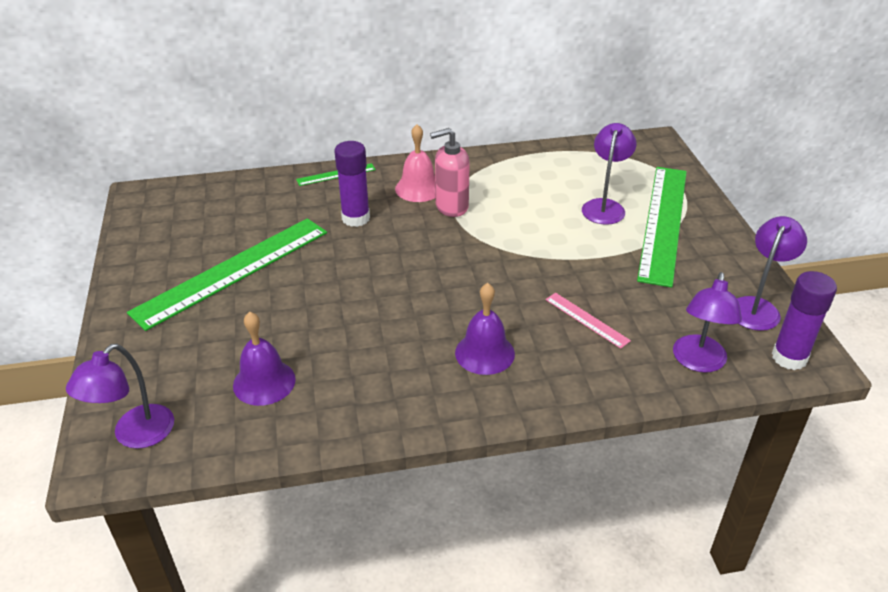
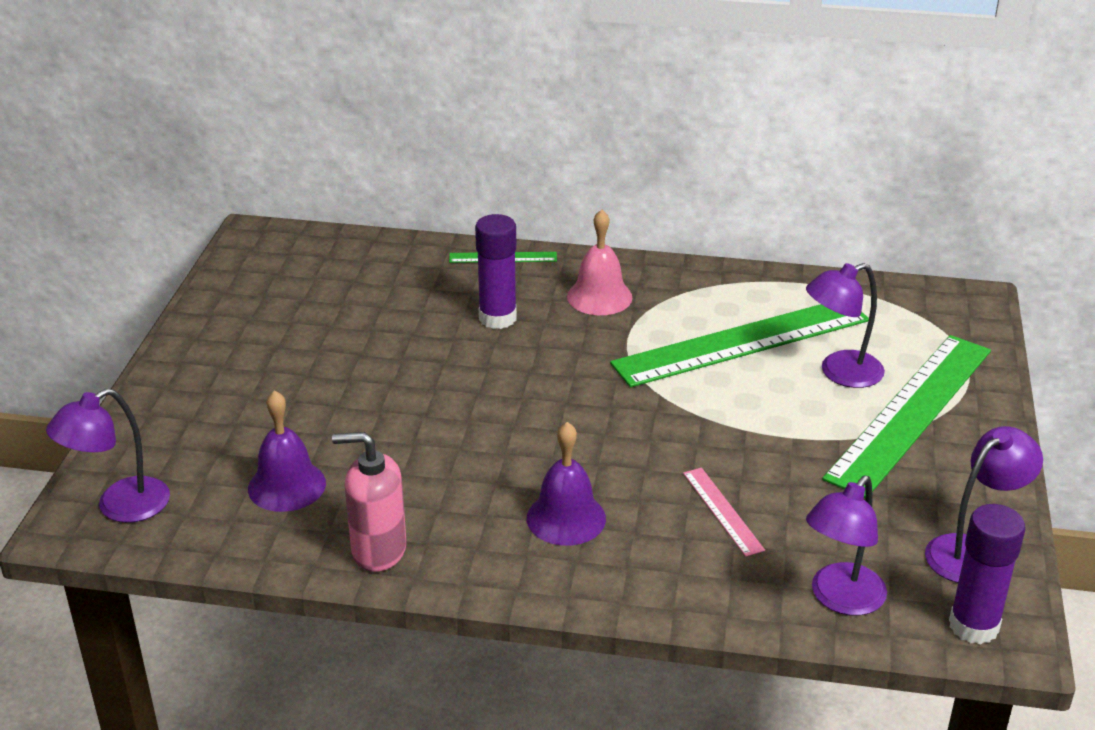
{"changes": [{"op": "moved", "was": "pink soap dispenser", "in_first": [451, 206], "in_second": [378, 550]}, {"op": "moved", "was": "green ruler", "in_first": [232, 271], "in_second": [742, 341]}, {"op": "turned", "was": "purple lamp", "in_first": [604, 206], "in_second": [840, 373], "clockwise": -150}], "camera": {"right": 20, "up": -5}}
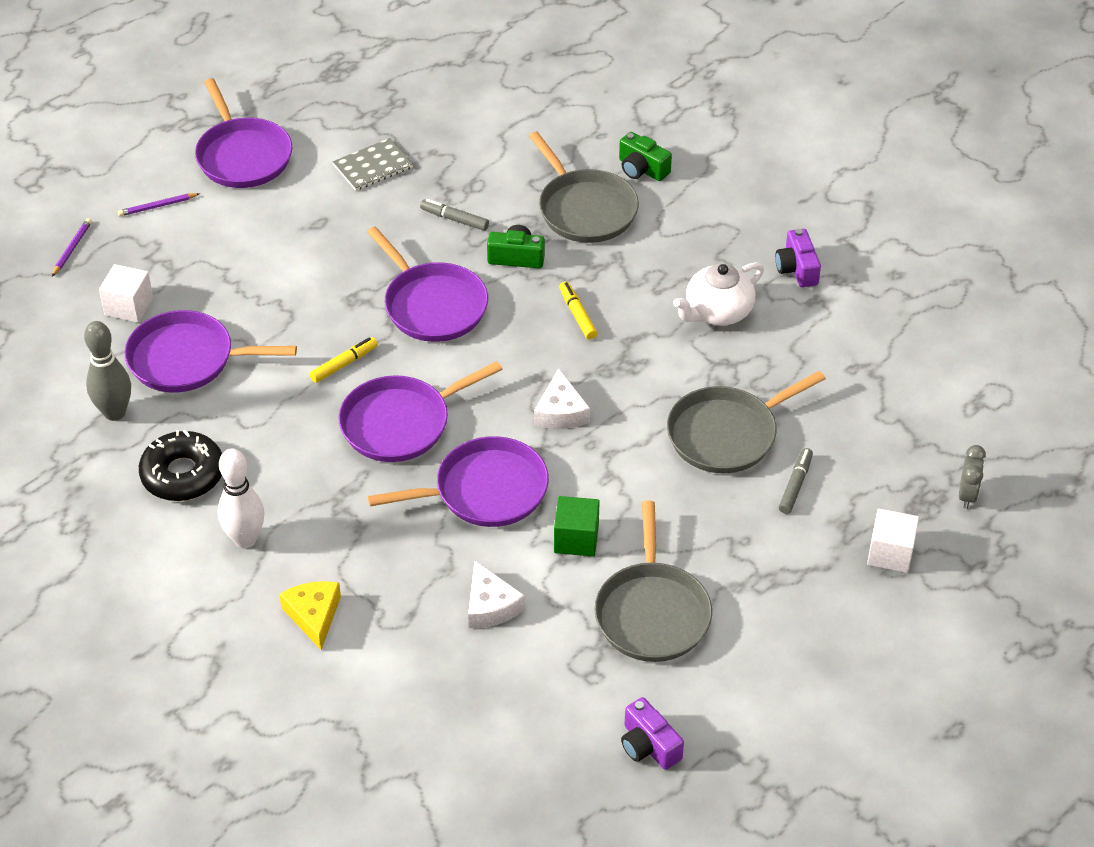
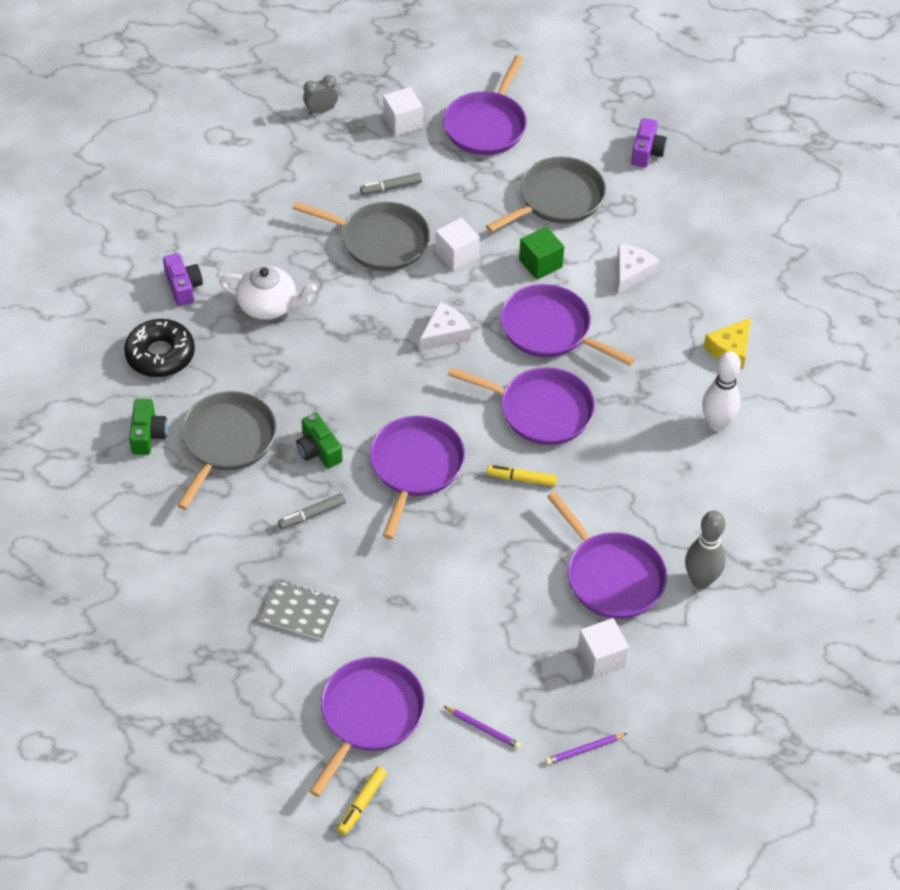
{"changes": [{"op": "moved", "was": "black donut", "in_first": [183, 474], "in_second": [160, 355]}, {"op": "turned", "was": "purple camera", "in_first": [797, 269], "in_second": [183, 287], "clockwise": -60}, {"op": "turned", "was": "grey marker", "in_first": [454, 219], "in_second": [312, 515], "clockwise": 75}, {"op": "moved", "was": "yellow marker", "in_first": [577, 315], "in_second": [362, 803]}, {"op": "added", "now": "white cube", "in_second": [457, 255]}, {"op": "added", "now": "purple pan", "in_second": [486, 125]}], "camera": {"right": -130, "up": 5}}
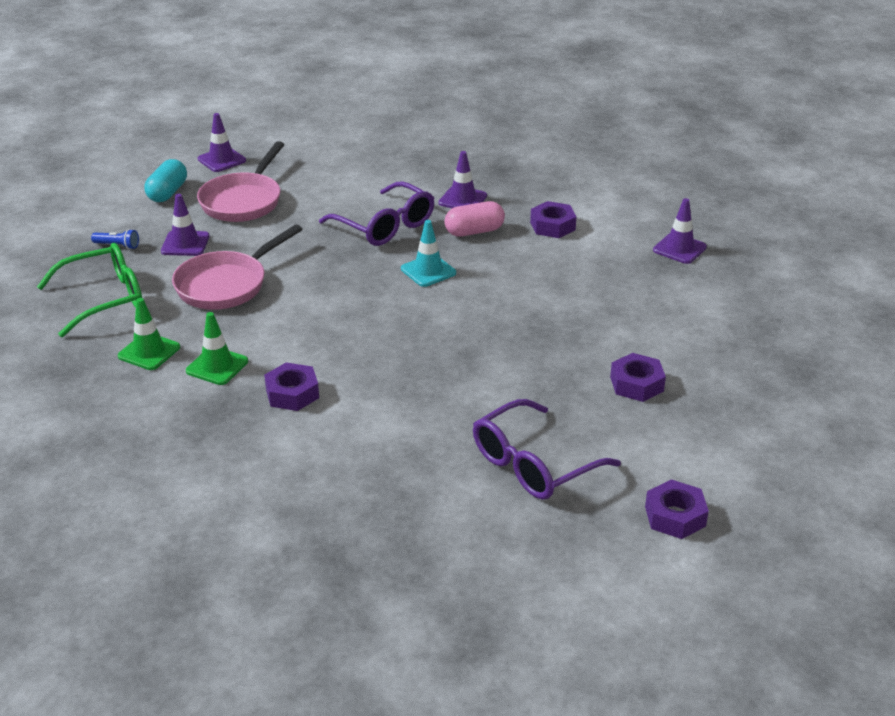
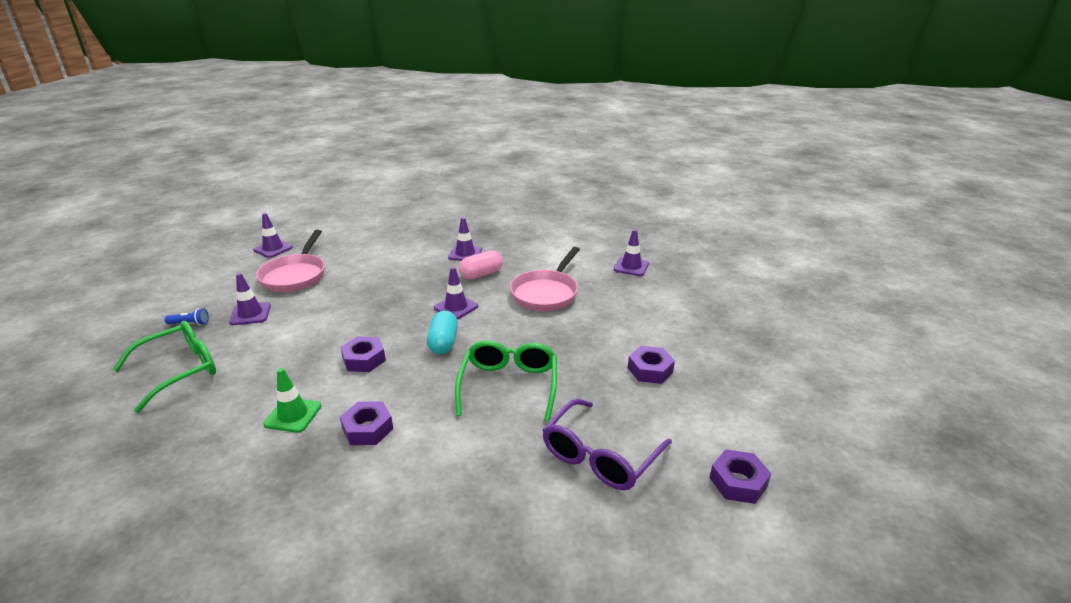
{"changes": [{"op": "moved", "was": "purple nut", "in_first": [552, 226], "in_second": [364, 359]}, {"op": "moved", "was": "turquoise capsule", "in_first": [167, 193], "in_second": [443, 342]}, {"op": "recoloured", "was": "turquoise traffic cone", "now": "purple traffic cone", "in_first": [428, 271], "in_second": [456, 307]}, {"op": "added", "now": "green glasses", "in_second": [509, 385]}, {"op": "moved", "was": "pink pan", "in_first": [226, 285], "in_second": [546, 293]}, {"op": "removed", "was": "green traffic cone", "in_first": [149, 352]}, {"op": "removed", "was": "purple glasses", "in_first": [385, 226]}], "camera": {"right": -15, "up": -5}}
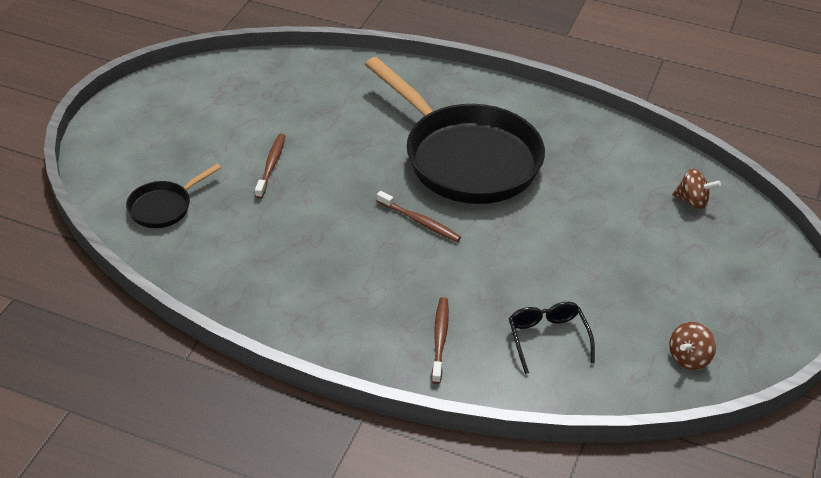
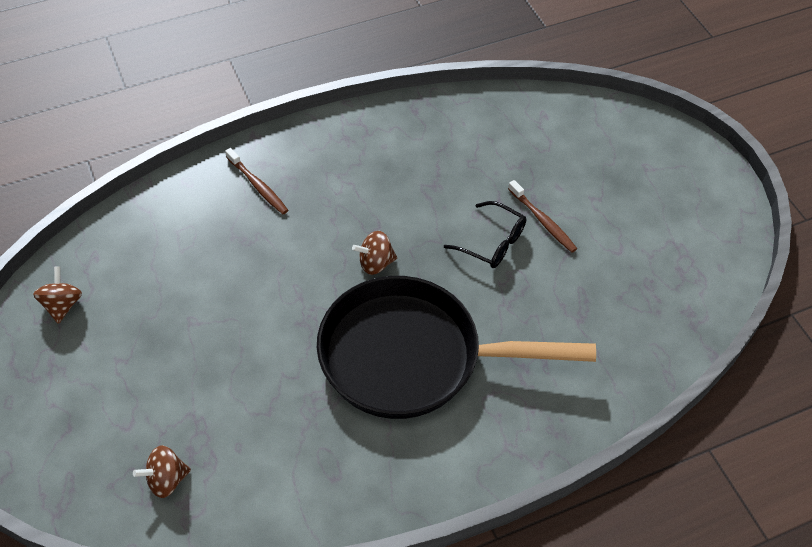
{"changes": [{"op": "replaced", "was": "brown toothbrush", "now": "brown spinning top", "in_first": [419, 221], "in_second": [375, 263]}, {"op": "moved", "was": "black glasses", "in_first": [547, 338], "in_second": [492, 243]}, {"op": "removed", "was": "black pan", "in_first": [164, 207]}], "camera": {"right": 135, "up": 10}}
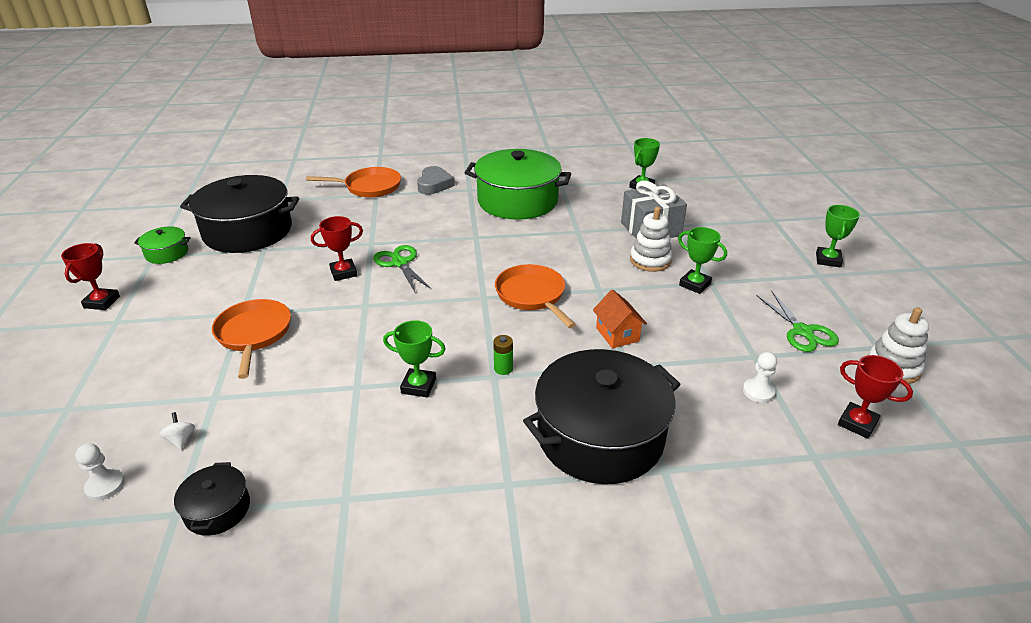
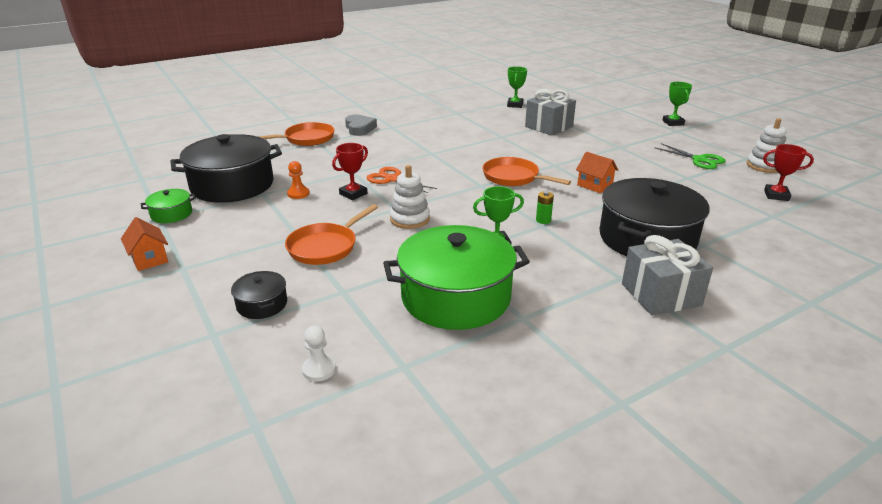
{"changes": [{"op": "replaced", "was": "red trophy", "now": "orange house", "in_first": [102, 302], "in_second": [149, 259]}, {"op": "moved", "was": "black pot", "in_first": [217, 509], "in_second": [262, 304]}, {"op": "turned", "was": "orange pan", "in_first": [254, 334], "in_second": [326, 246], "clockwise": -105}, {"op": "added", "now": "orange pawn", "in_second": [298, 194]}, {"op": "recoloured", "was": "green scissors", "now": "orange scissors", "in_first": [400, 263], "in_second": [392, 179]}, {"op": "moved", "was": "green pot", "in_first": [517, 201], "in_second": [456, 297]}, {"op": "moved", "was": "white stacking toy", "in_first": [650, 260], "in_second": [409, 219]}, {"op": "added", "now": "grey gift", "in_second": [661, 294]}, {"op": "removed", "was": "white spinning top", "in_first": [181, 440]}, {"op": "removed", "was": "green trophy", "in_first": [694, 284]}, {"op": "removed", "was": "white pawn", "in_first": [758, 391]}], "camera": {"right": -25, "up": -5}}
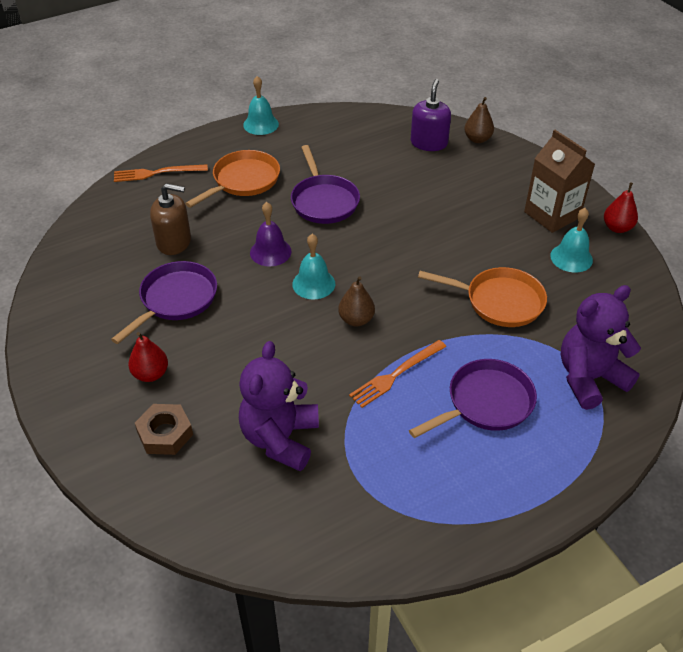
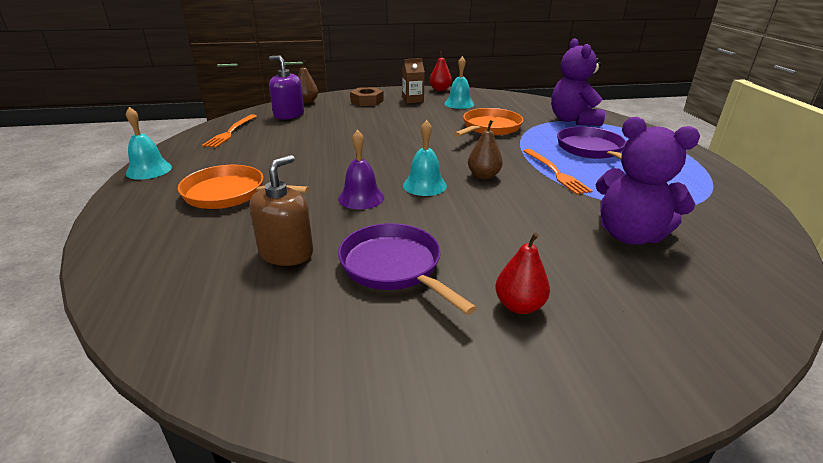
{"changes": [{"op": "turned", "was": "orange pan", "in_first": [243, 181], "in_second": [230, 194], "clockwise": -45}, {"op": "moved", "was": "orange fork", "in_first": [157, 173], "in_second": [230, 132]}, {"op": "moved", "was": "brown nut", "in_first": [165, 433], "in_second": [367, 101]}, {"op": "resized", "was": "brown carton", "in_first": [552, 215], "in_second": [412, 100], "ratio": 0.61}, {"op": "removed", "was": "purple pan", "in_first": [323, 201]}], "camera": {"right": -70, "up": -15}}
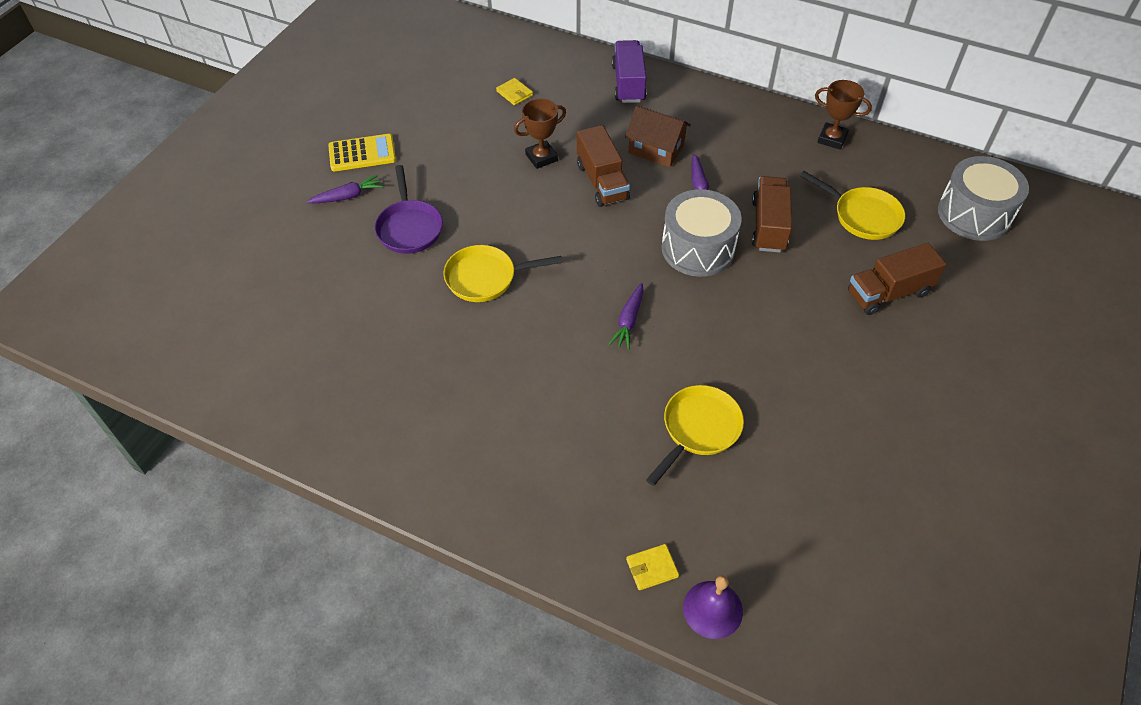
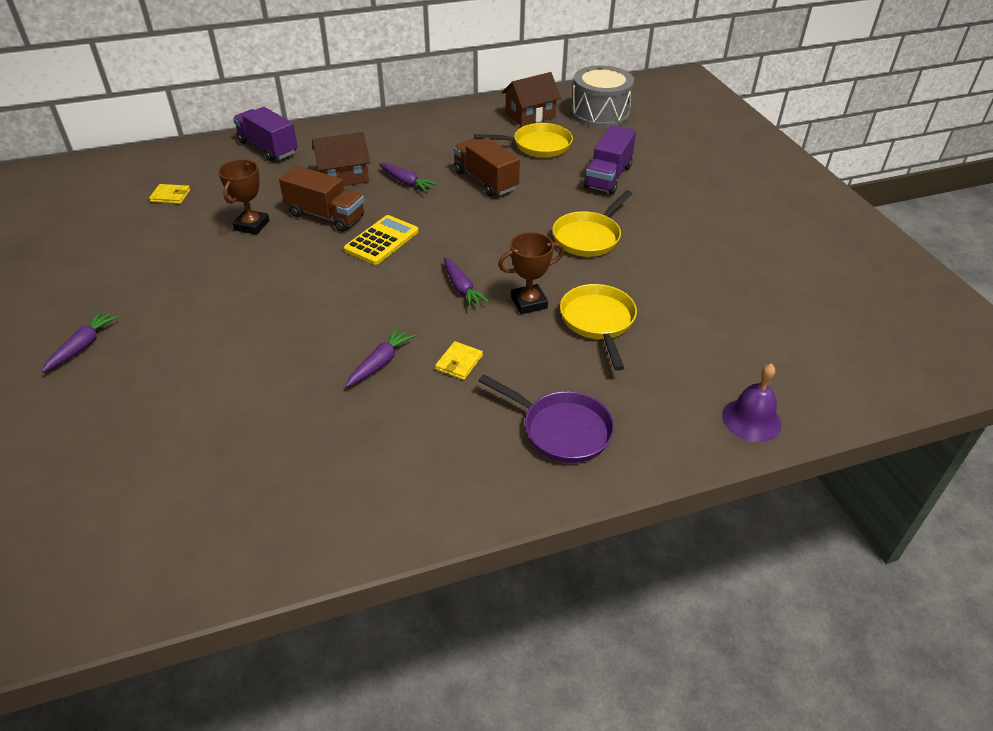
{"changes": [{"op": "moved", "was": "yellow calculator", "in_first": [362, 153], "in_second": [382, 241]}, {"op": "added", "now": "purple carrot", "in_second": [380, 363]}, {"op": "moved", "was": "yellow wallet", "in_first": [652, 568], "in_second": [459, 362]}, {"op": "moved", "was": "purple pan", "in_first": [409, 228], "in_second": [561, 430]}, {"op": "moved", "was": "brown trophy", "in_first": [832, 139], "in_second": [529, 302]}, {"op": "added", "now": "brown house", "in_second": [530, 115]}, {"op": "moved", "was": "yellow pan", "in_first": [485, 278], "in_second": [588, 237]}, {"op": "recoloured", "was": "brown truck", "now": "purple truck", "in_first": [888, 293], "in_second": [608, 177]}, {"op": "removed", "was": "grey drum", "in_first": [698, 248]}], "camera": {"right": -45, "up": -10}}
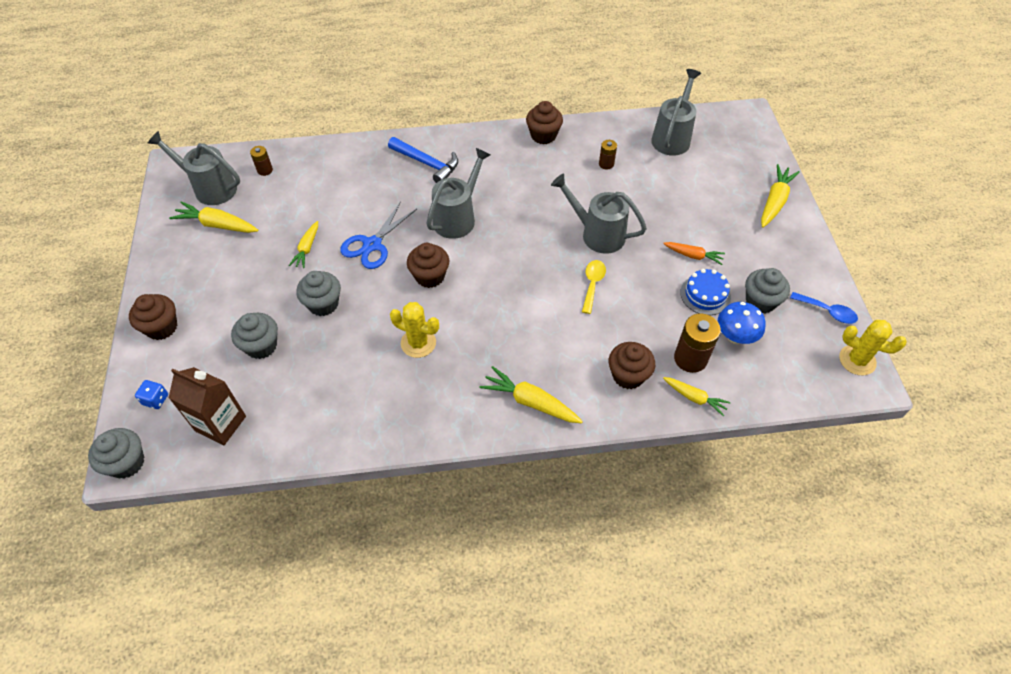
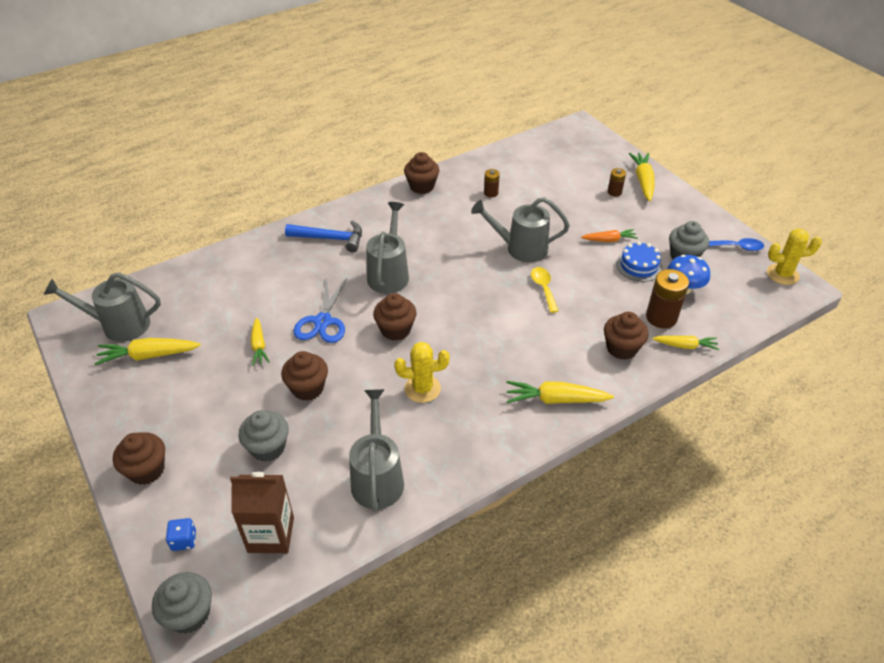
{"changes": [{"op": "recoloured", "was": "grey cupcake", "now": "brown cupcake", "in_first": [323, 304], "in_second": [307, 388]}, {"op": "moved", "was": "grey watering can", "in_first": [672, 137], "in_second": [377, 477]}, {"op": "moved", "was": "brown battery", "in_first": [265, 170], "in_second": [614, 192]}], "camera": {"right": -25, "up": -10}}
